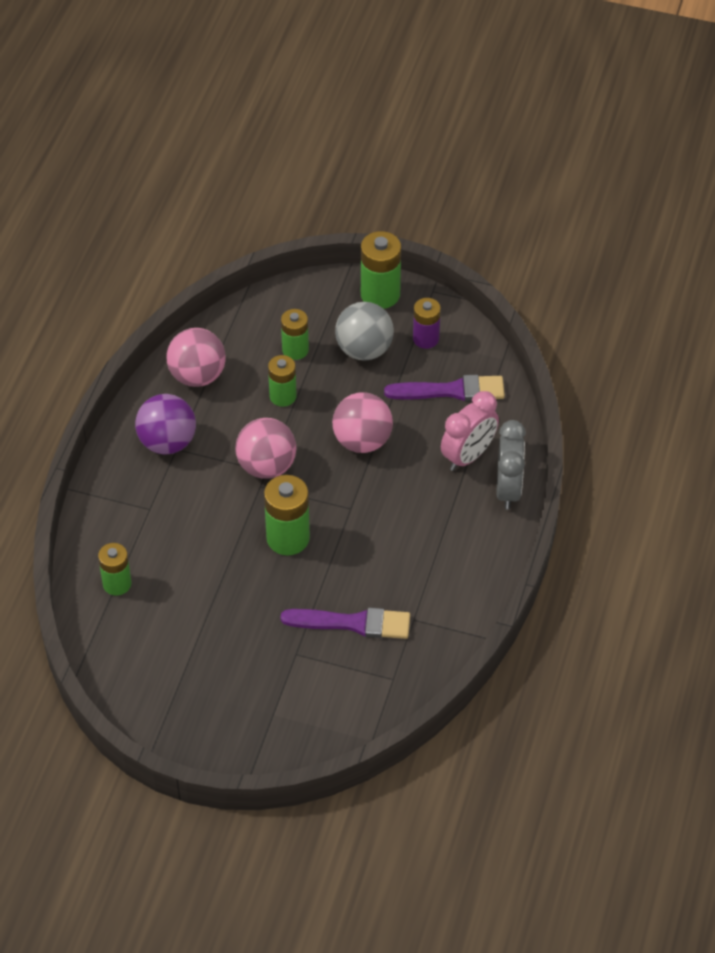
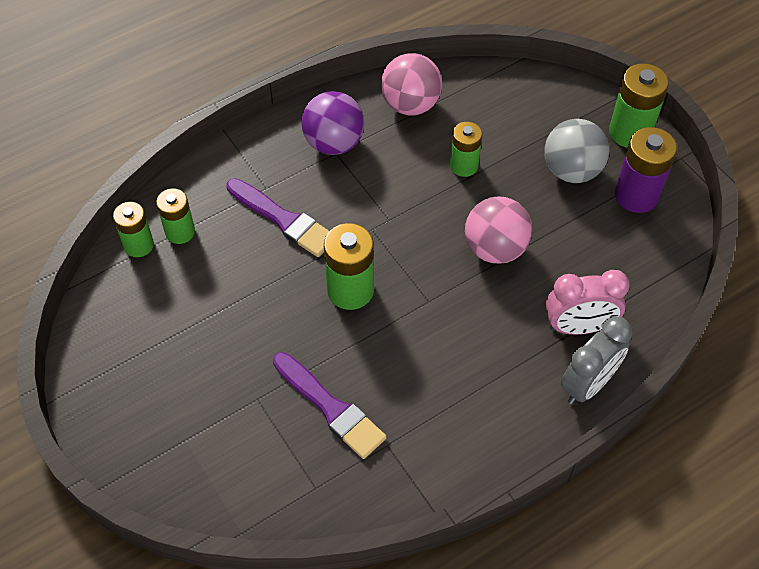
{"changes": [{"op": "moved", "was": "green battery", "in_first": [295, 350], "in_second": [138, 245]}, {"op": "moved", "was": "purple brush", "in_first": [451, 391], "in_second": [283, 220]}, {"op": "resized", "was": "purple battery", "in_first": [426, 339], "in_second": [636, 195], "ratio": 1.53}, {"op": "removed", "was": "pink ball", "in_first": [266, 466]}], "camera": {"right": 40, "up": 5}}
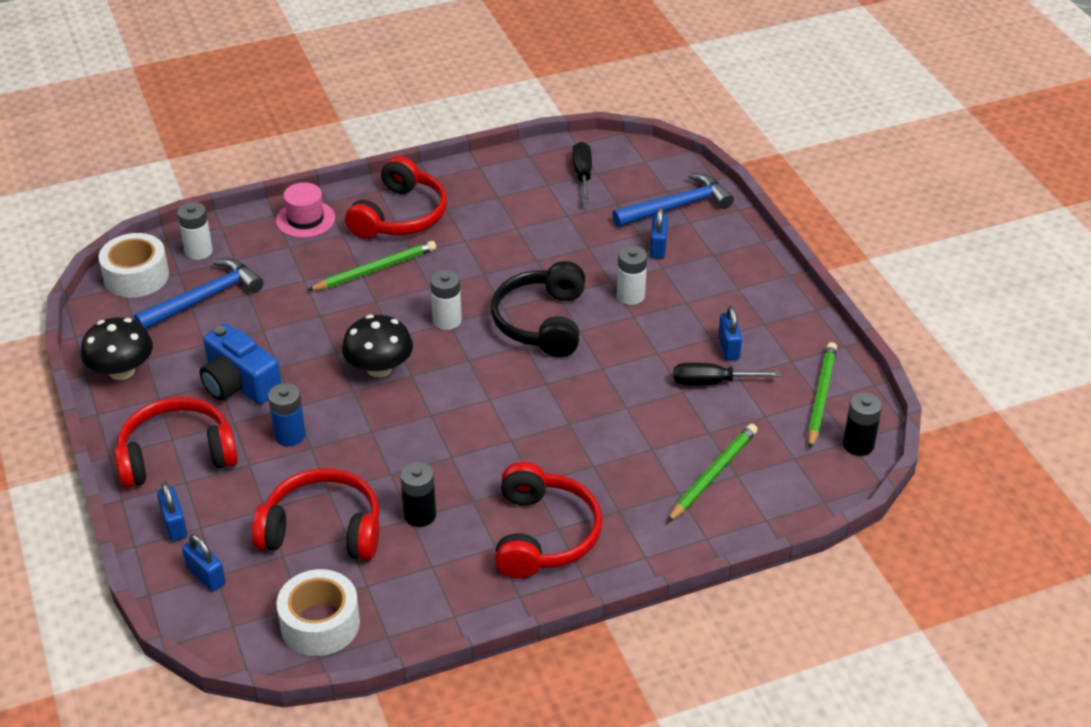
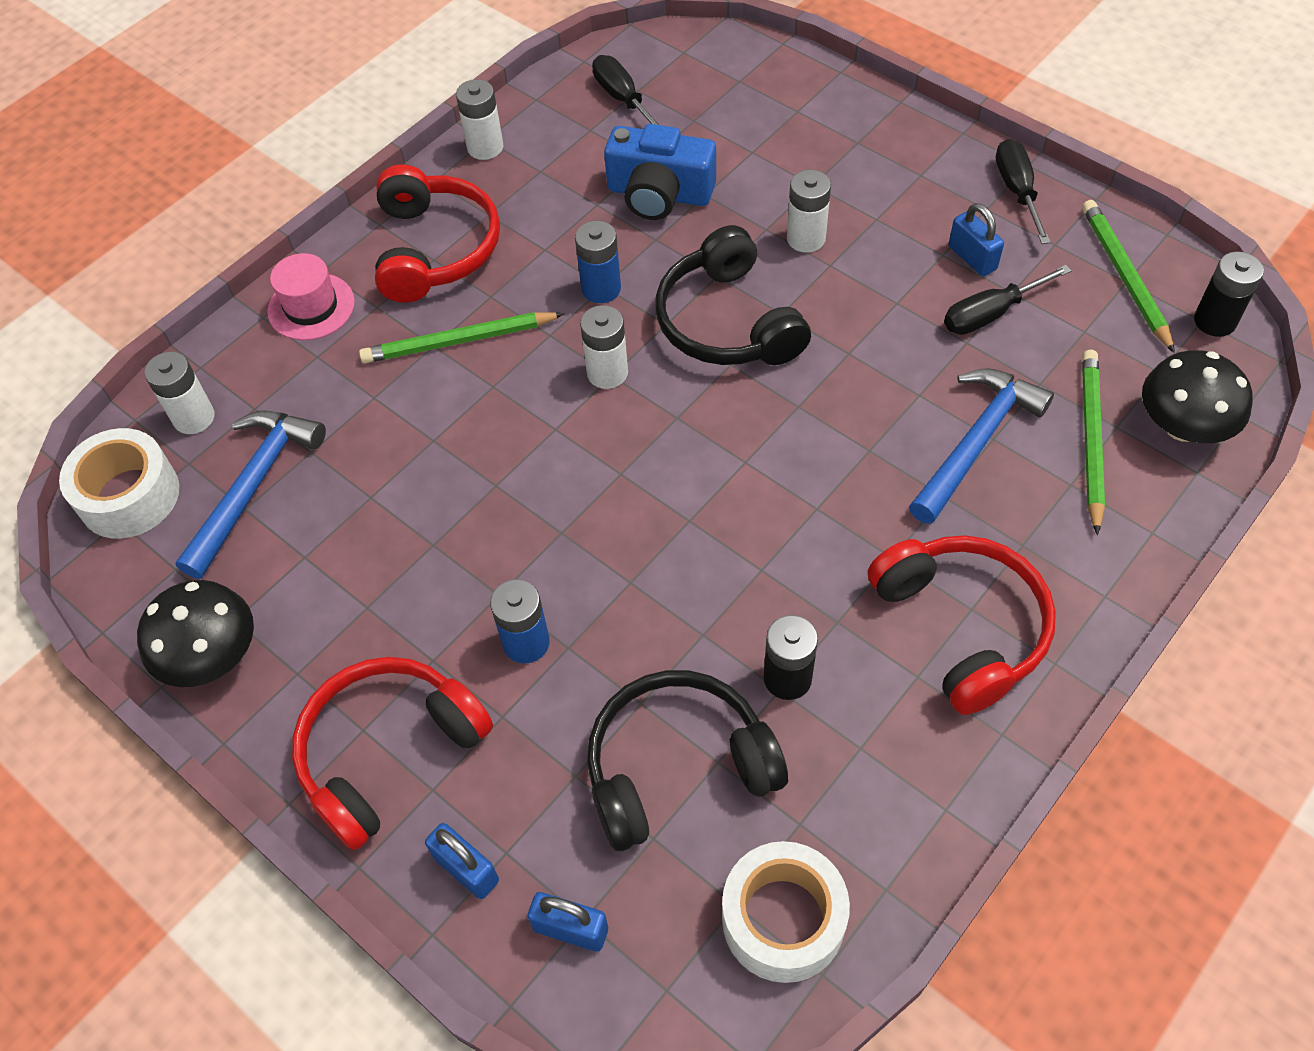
{"changes": [{"op": "turned", "was": "green pencil", "in_first": [375, 270], "in_second": [459, 341], "clockwise": -135}, {"op": "added", "now": "white battery", "in_second": [485, 147]}, {"op": "added", "now": "blue battery", "in_second": [601, 288]}, {"op": "recoloured", "was": "red headphones", "now": "black headphones", "in_first": [323, 529], "in_second": [677, 767]}, {"op": "moved", "was": "blue camera", "in_first": [239, 384], "in_second": [659, 194]}, {"op": "moved", "was": "blue hammer", "in_first": [677, 207], "in_second": [976, 442]}, {"op": "added", "now": "black screwdriver", "in_second": [1017, 191]}, {"op": "moved", "was": "black mushroom", "in_first": [379, 368], "in_second": [1182, 426]}, {"op": "removed", "was": "blue padlock", "in_first": [658, 247]}], "camera": {"right": -25, "up": 15}}
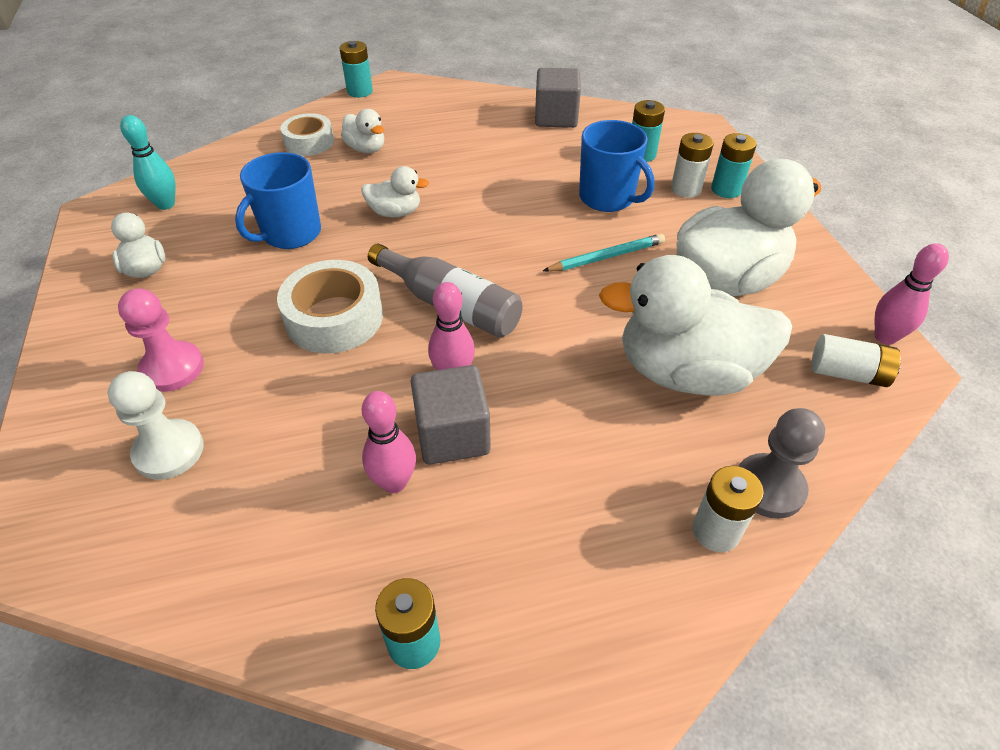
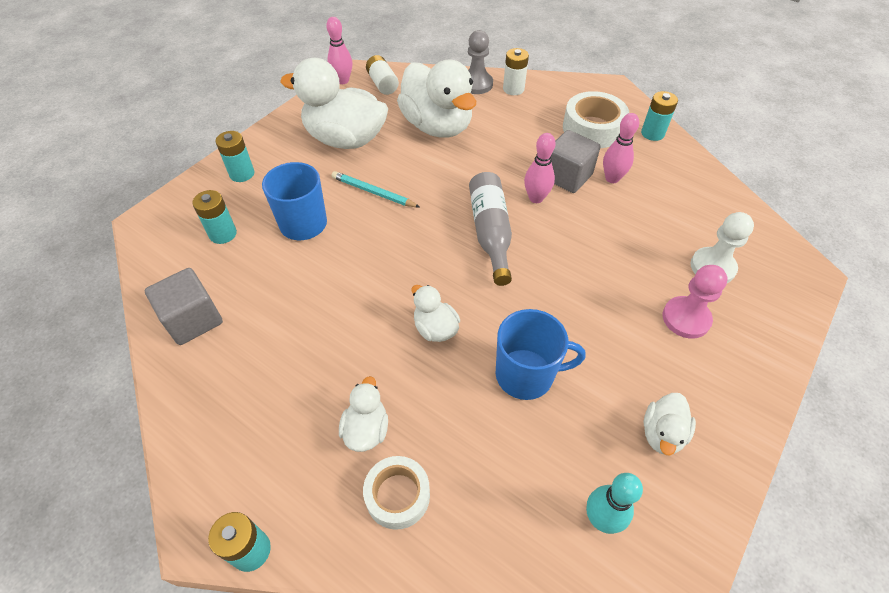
{"changes": [{"op": "moved", "was": "white tape", "in_first": [334, 318], "in_second": [592, 128]}, {"op": "removed", "was": "white battery", "in_first": [686, 189]}], "camera": {"right": -130, "up": 5}}
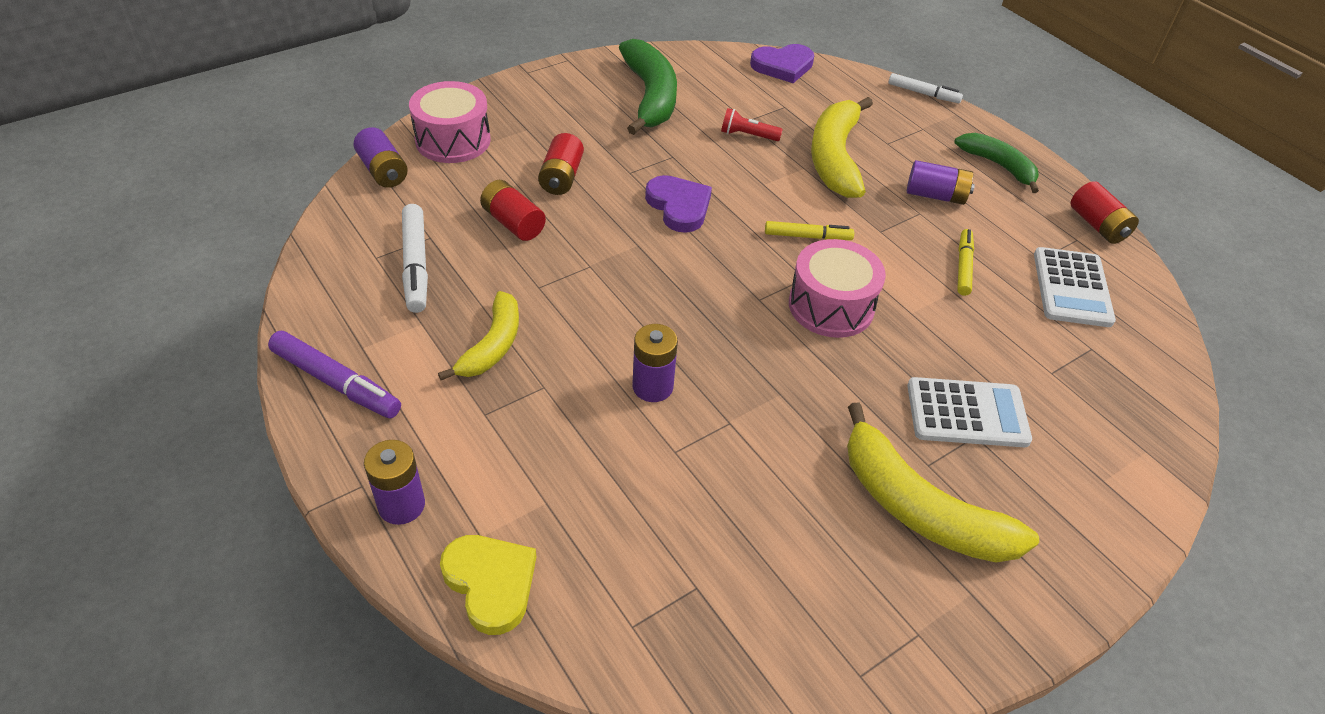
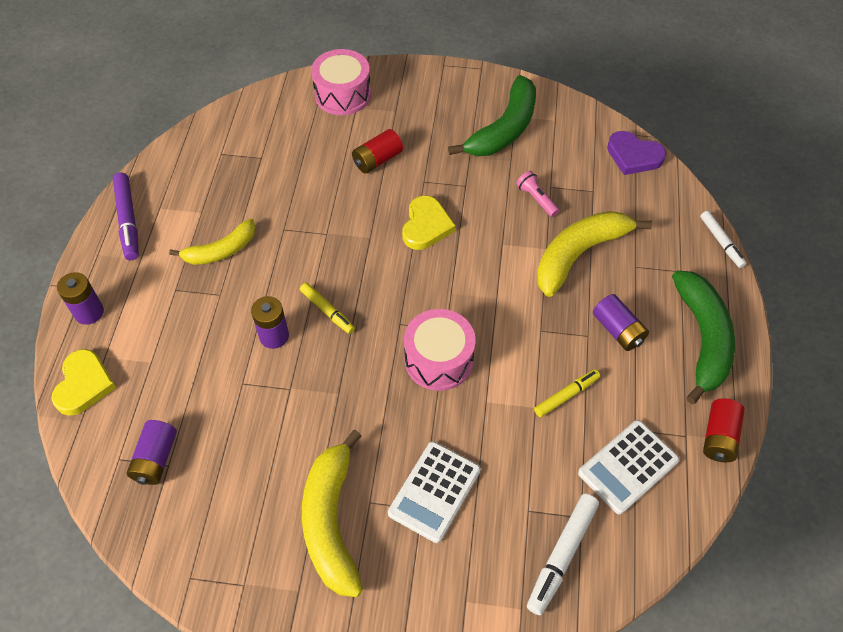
{"changes": [{"op": "moved", "was": "purple battery", "in_first": [383, 171], "in_second": [156, 459]}, {"op": "moved", "was": "yellow marker", "in_first": [807, 236], "in_second": [327, 311]}, {"op": "turned", "was": "white calculator", "in_first": [967, 413], "in_second": [434, 491], "clockwise": 75}, {"op": "recoloured", "was": "purple heart", "now": "yellow heart", "in_first": [679, 206], "in_second": [426, 226]}, {"op": "recoloured", "was": "red flashlight", "now": "pink flashlight", "in_first": [747, 135], "in_second": [536, 199]}, {"op": "moved", "was": "white marker", "in_first": [415, 265], "in_second": [561, 555]}, {"op": "resized", "was": "green banana", "in_first": [998, 166], "in_second": [702, 339], "ratio": 1.58}, {"op": "removed", "was": "red battery", "in_first": [513, 223]}], "camera": {"right": 45, "up": 10}}
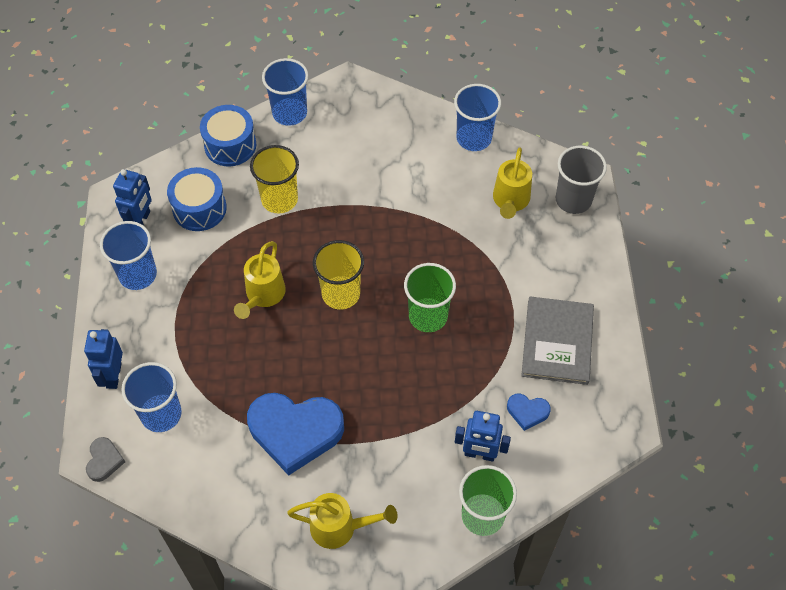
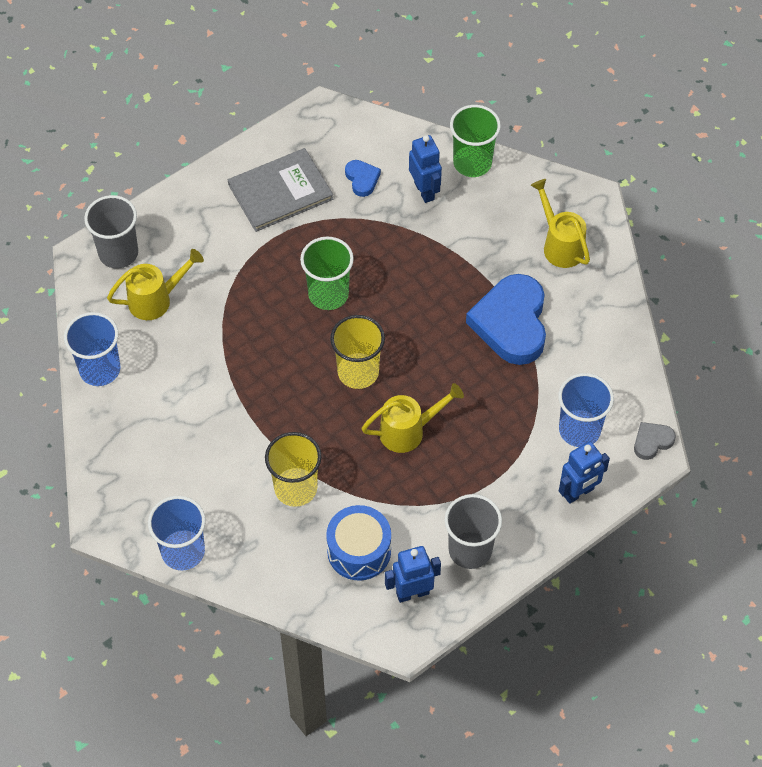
{"changes": [{"op": "recoloured", "was": "blue cup", "now": "grey cup", "in_first": [138, 274], "in_second": [470, 550]}, {"op": "turned", "was": "blue heart", "in_first": [295, 432], "in_second": [511, 323], "clockwise": -150}, {"op": "removed", "was": "blue drum", "in_first": [230, 145]}], "camera": {"right": -125, "up": 0}}
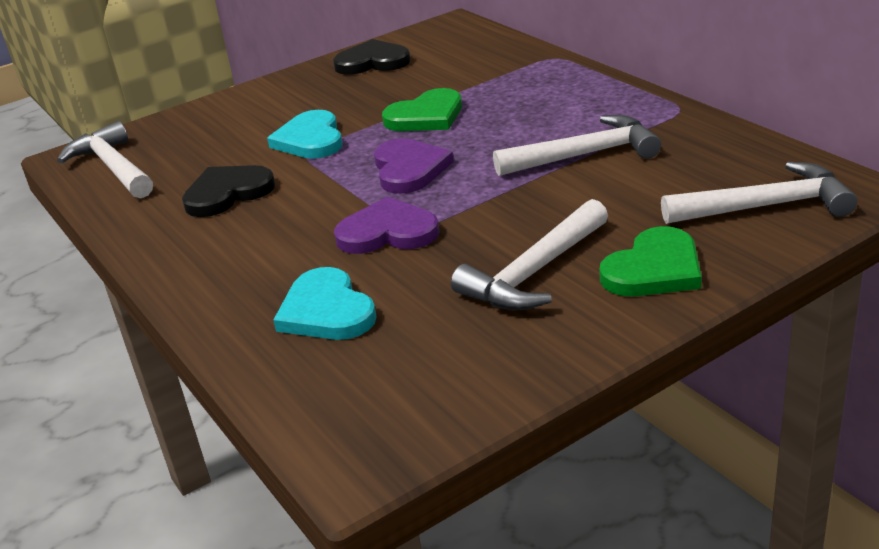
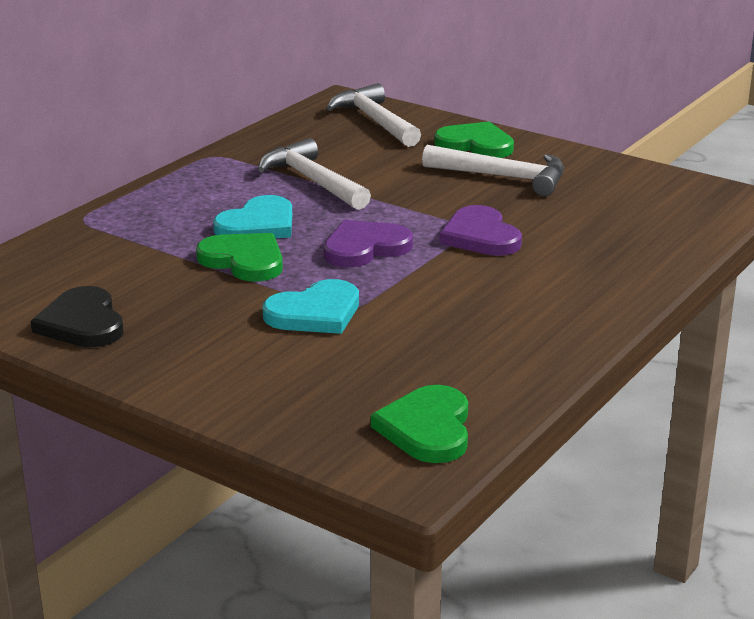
{"changes": [{"op": "moved", "was": "turquoise heart", "in_first": [326, 311], "in_second": [258, 225]}, {"op": "replaced", "was": "white hammer", "now": "green heart", "in_first": [113, 167], "in_second": [427, 428]}, {"op": "removed", "was": "black heart", "in_first": [227, 193]}], "camera": {"right": -115, "up": -5}}
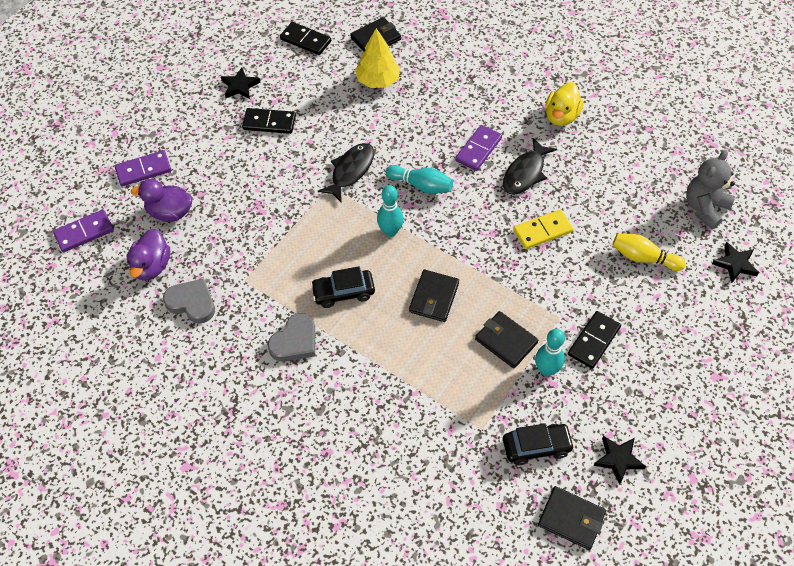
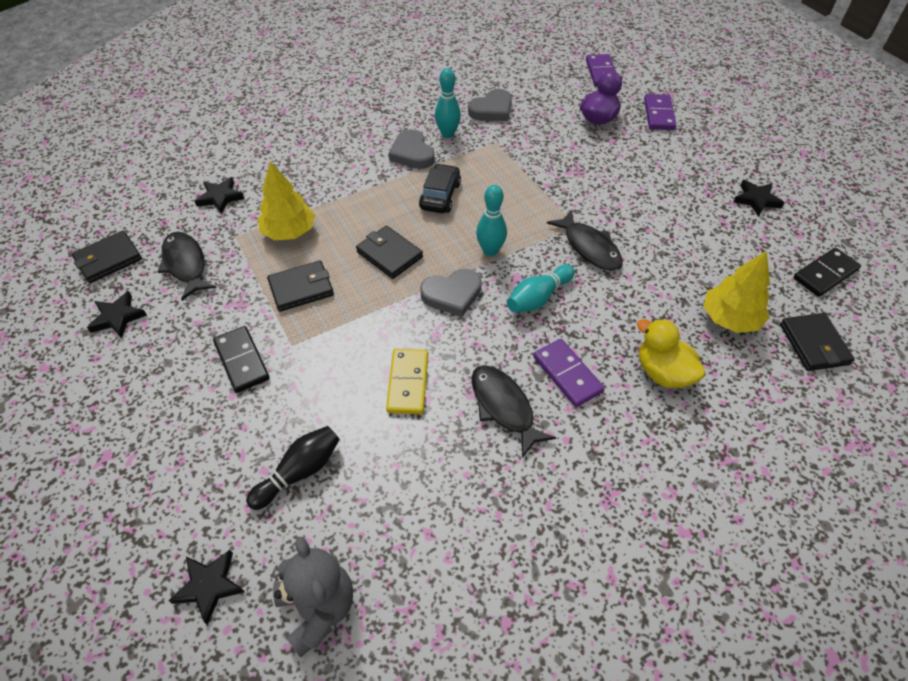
{"changes": [{"op": "replaced", "was": "black car", "now": "black fish", "in_first": [536, 447], "in_second": [186, 265]}, {"op": "added", "now": "black star", "in_second": [220, 197]}, {"op": "recoloured", "was": "yellow bowling pin", "now": "black bowling pin", "in_first": [643, 258], "in_second": [300, 472]}, {"op": "added", "now": "yellow tree", "in_second": [289, 232]}, {"op": "added", "now": "grey heart", "in_second": [452, 295]}, {"op": "moved", "was": "turquoise bowling pin", "in_first": [546, 370], "in_second": [447, 134]}, {"op": "moved", "was": "yellow duck", "in_first": [561, 116], "in_second": [663, 372]}, {"op": "removed", "was": "purple duck", "in_first": [152, 266]}, {"op": "removed", "was": "black domino", "in_first": [269, 123]}], "camera": {"right": 115, "up": -5}}
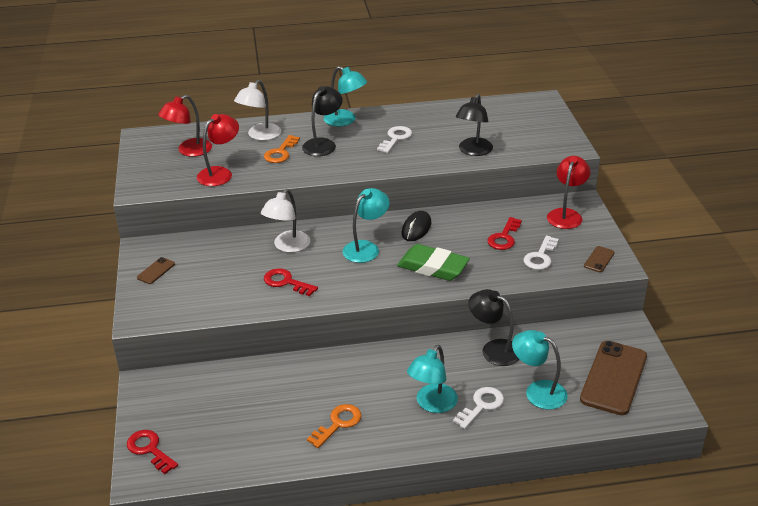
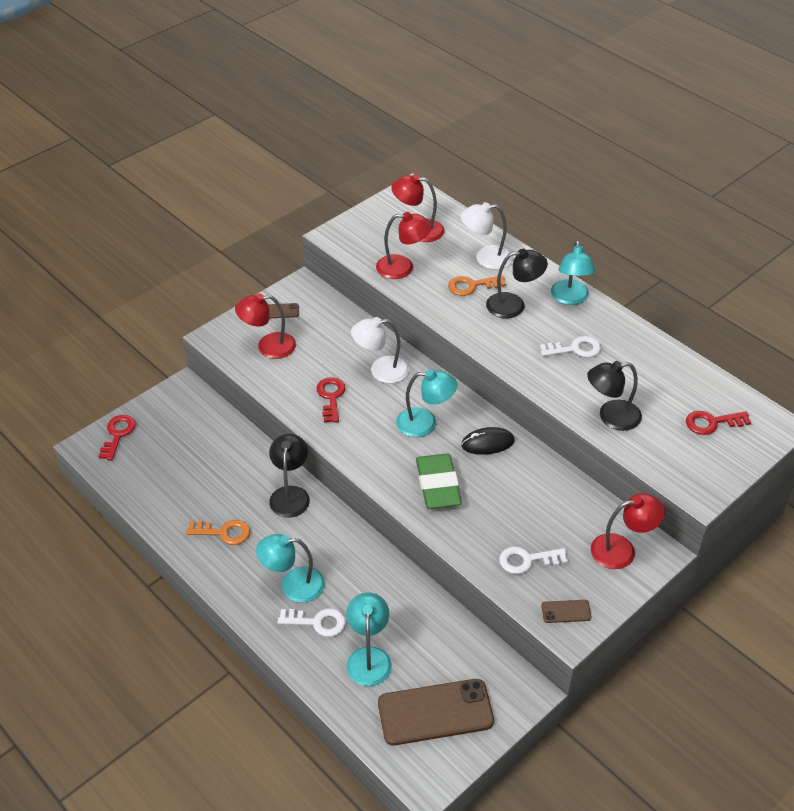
{"changes": [{"op": "added", "now": "red lamp", "in_second": [268, 346]}, {"op": "moved", "was": "black lamp", "in_first": [494, 349], "in_second": [290, 494]}, {"op": "moved", "was": "red key", "in_first": [504, 237], "in_second": [711, 423]}], "camera": {"right": 55, "up": 10}}
